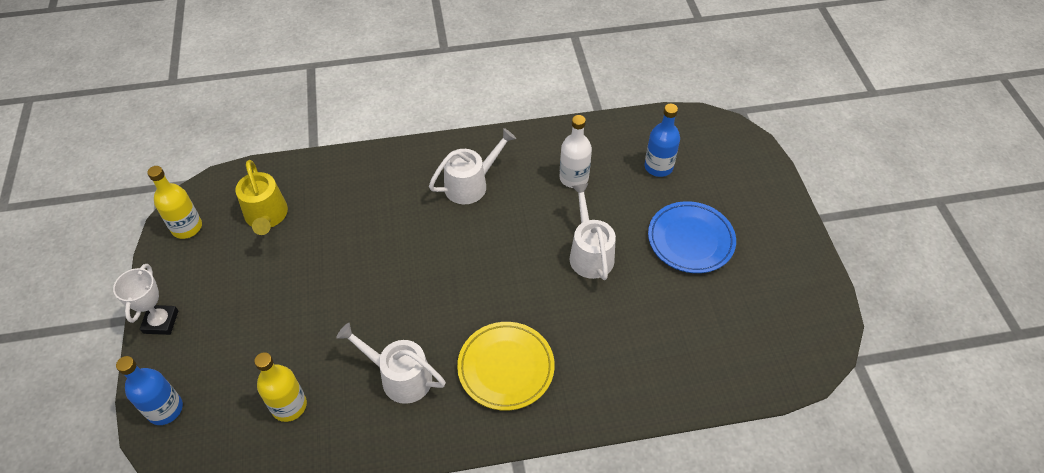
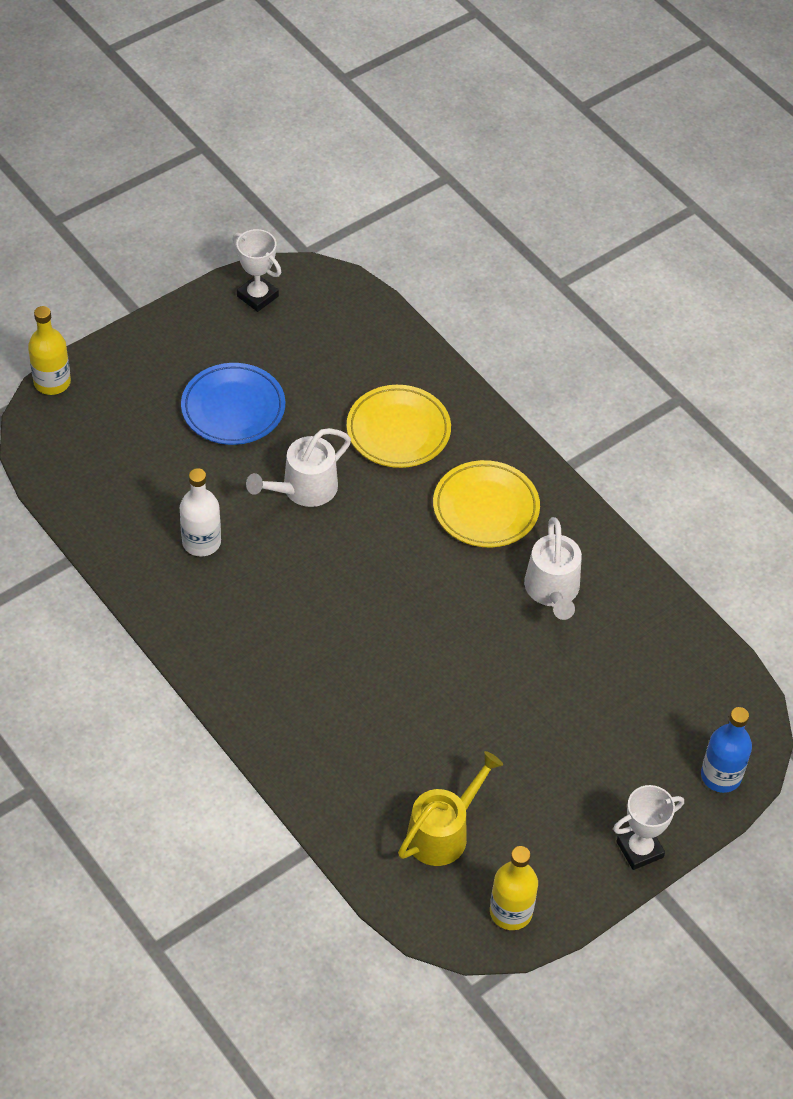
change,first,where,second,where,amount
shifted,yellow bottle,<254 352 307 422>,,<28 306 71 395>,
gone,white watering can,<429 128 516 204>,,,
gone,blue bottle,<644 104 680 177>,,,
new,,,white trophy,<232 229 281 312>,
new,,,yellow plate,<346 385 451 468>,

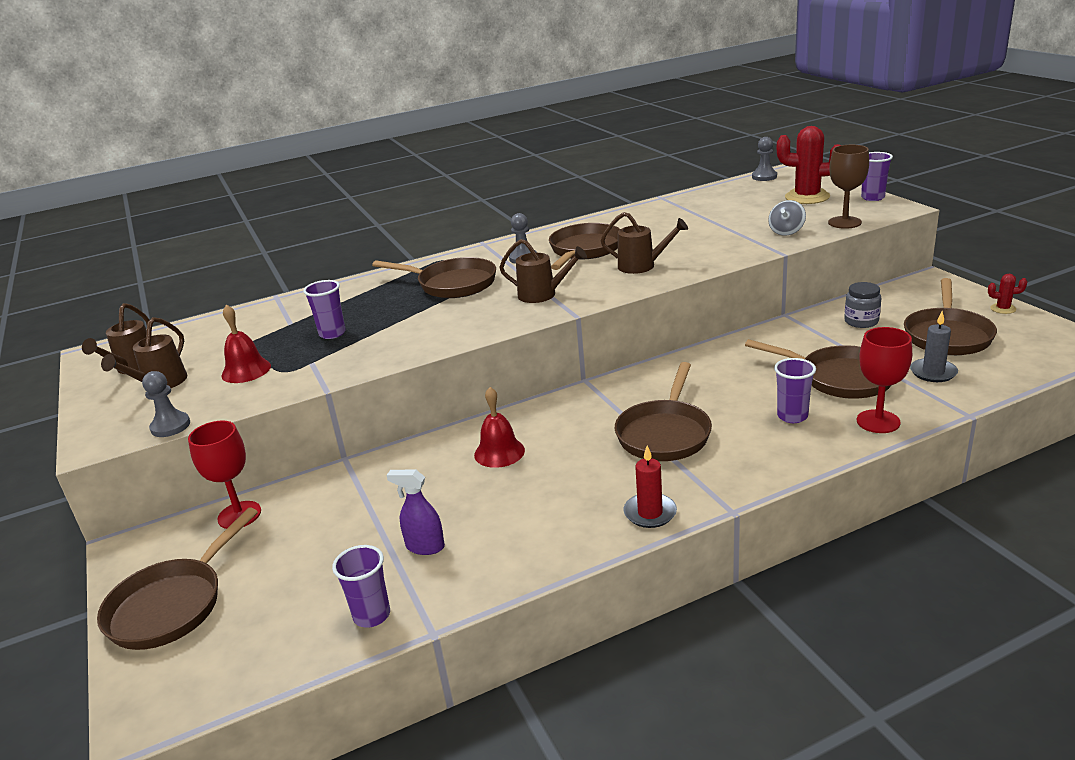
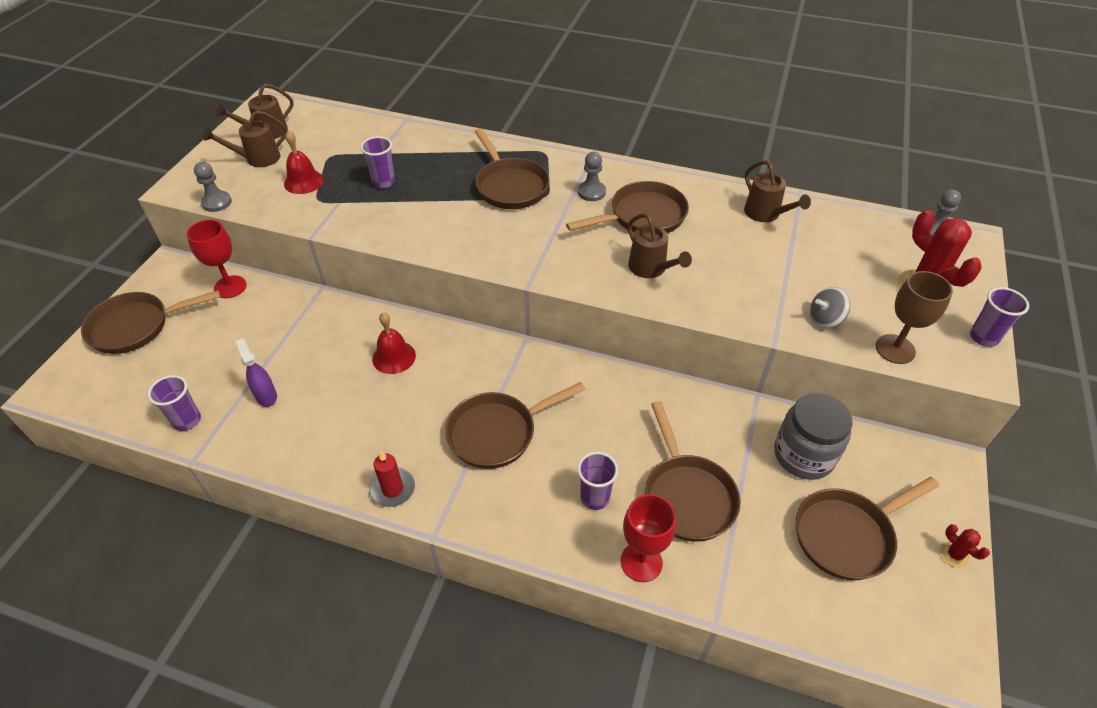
change,first,where,second,where,amount
shifted,brown watering can,<499 239 587 303>,,<744 160 811 222>,
scaled,grey jar,<844 282 881 328>,,<774 393 853 480>,x1.67
gone,grey candle,<910 311 958 382>,,,

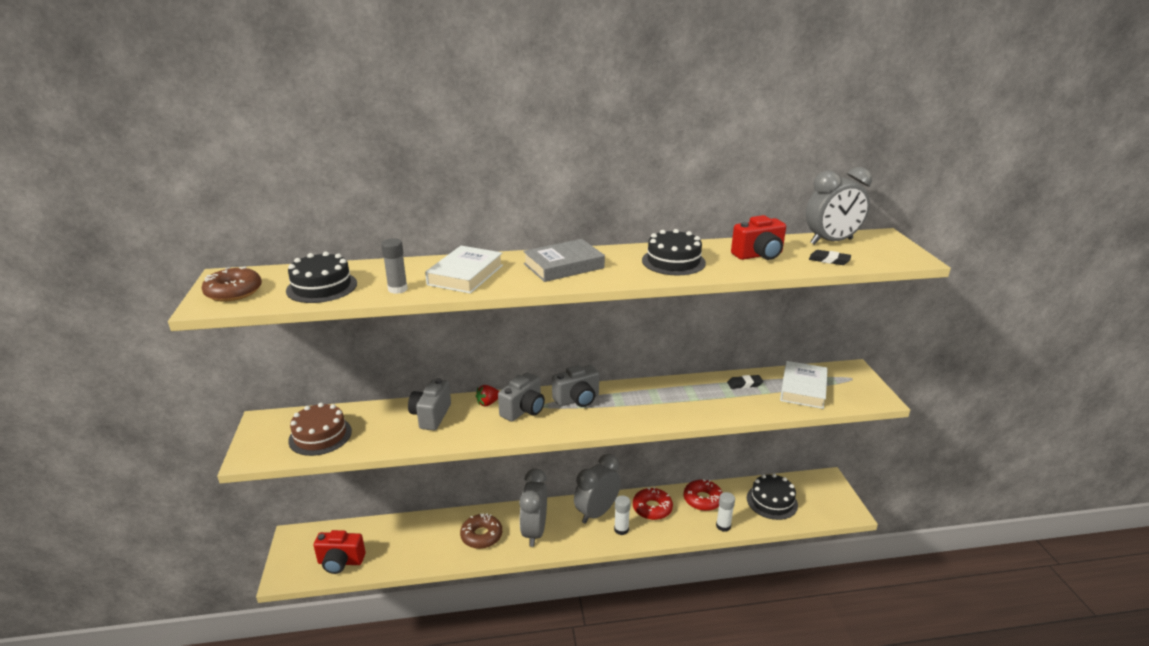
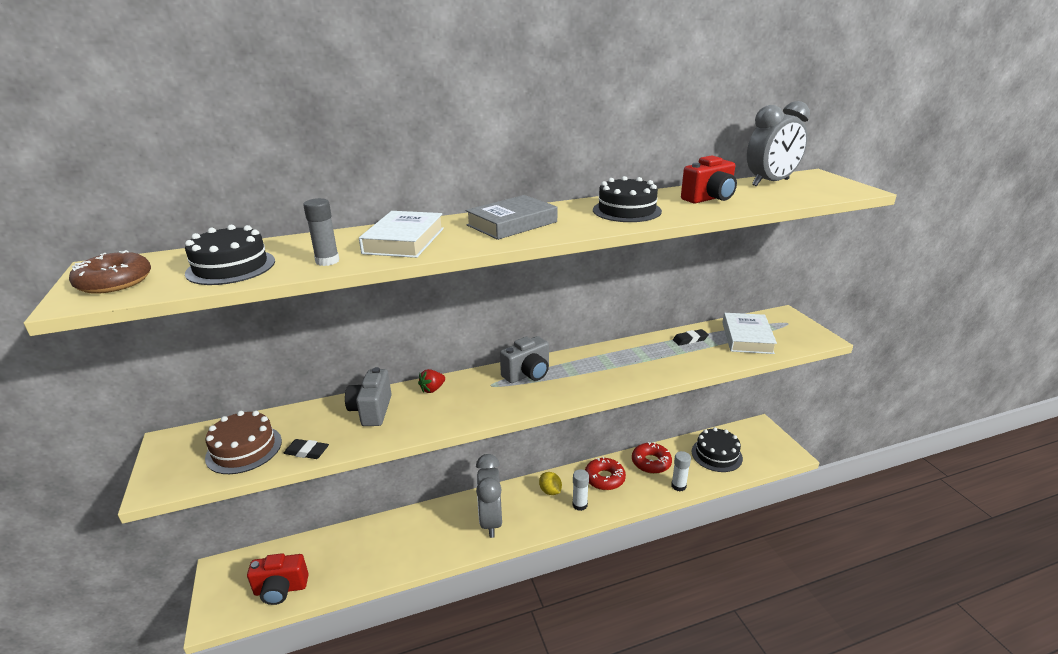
change,first,where,second,where,amount
gone,brown donut,<460 513 502 549>,,,
gone,grey camera,<498 372 545 422>,,,
swapped,grey clock,<574 454 621 524>,yellow lemon,<539 472 562 495>,
shifted,black eraser,<809 250 851 265>,,<284 439 329 459>,

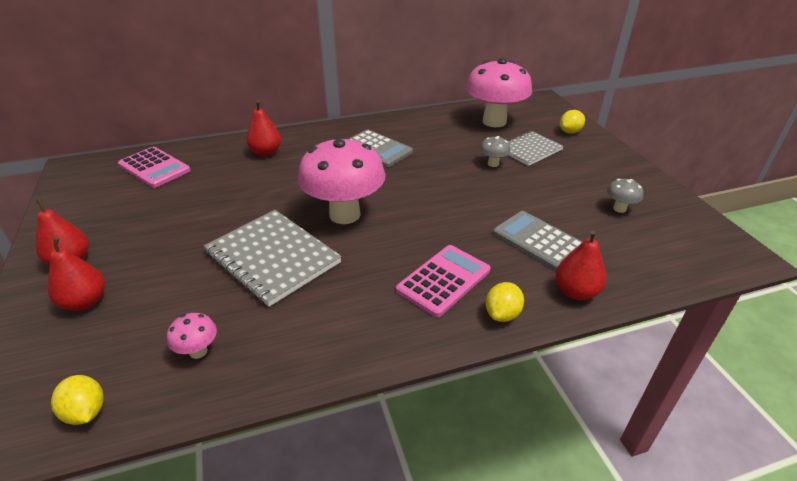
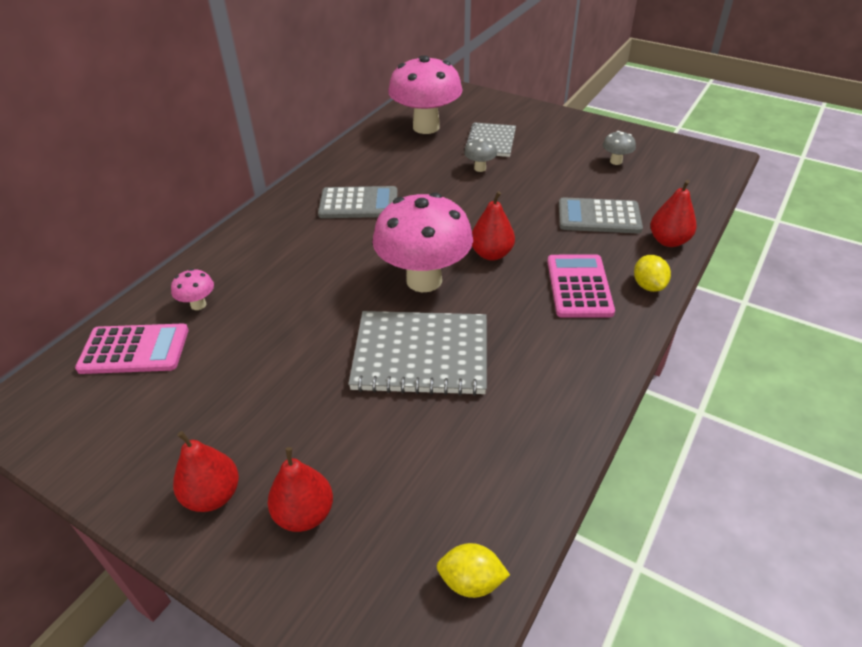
change,first,where,second,where,amount
shifted,pink mushroom,<167 313 217 359>,,<171 269 214 310>,
shifted,red pear,<246 100 281 156>,,<472 191 515 261>,
gone,yellow lemon,<560 110 585 134>,,,

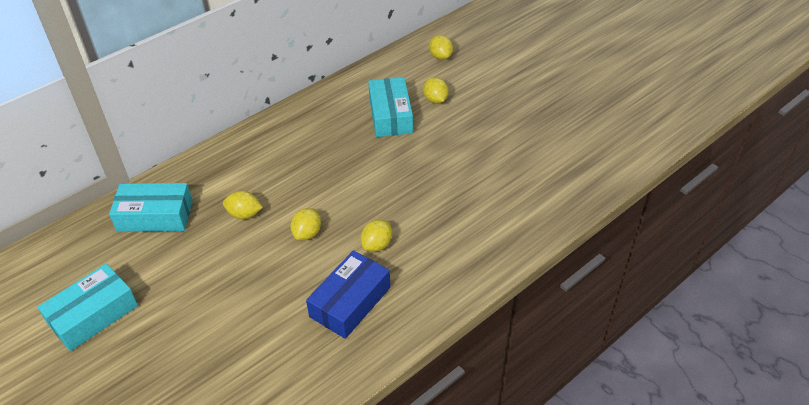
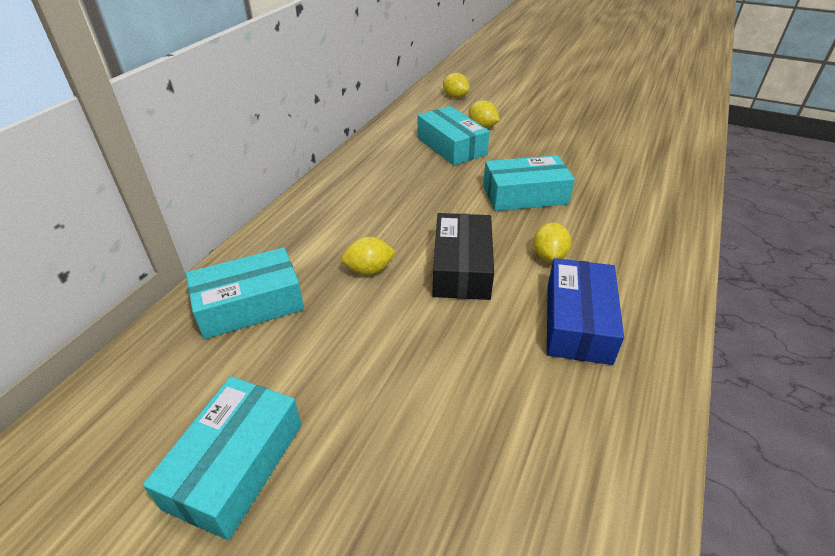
change,first,where,second,where,amount
swapped,yellow lemon,<290 208 321 240>,black box,<432 213 494 300>,
new,,,turquoise box,<483 155 575 211>,

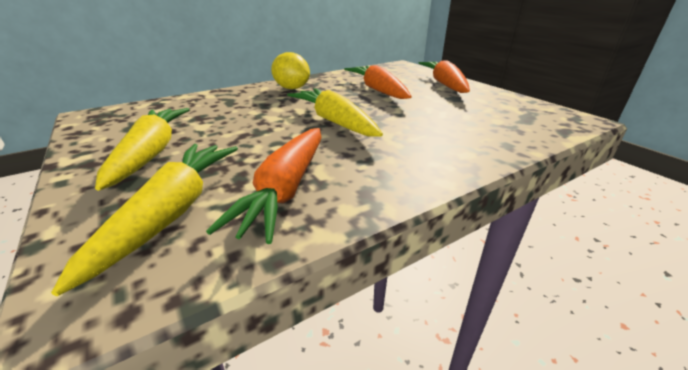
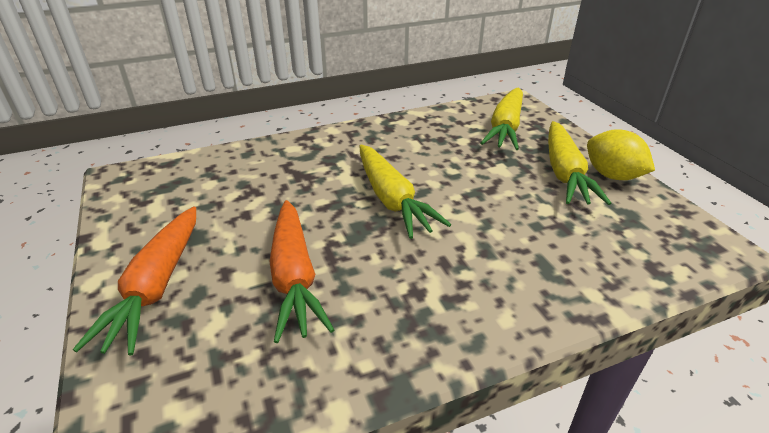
change,first,where,second,where,amount
gone,orange carrot,<206 128 322 244>,,,
shifted,yellow lemon,<271 52 310 89>,,<587 129 655 180>,

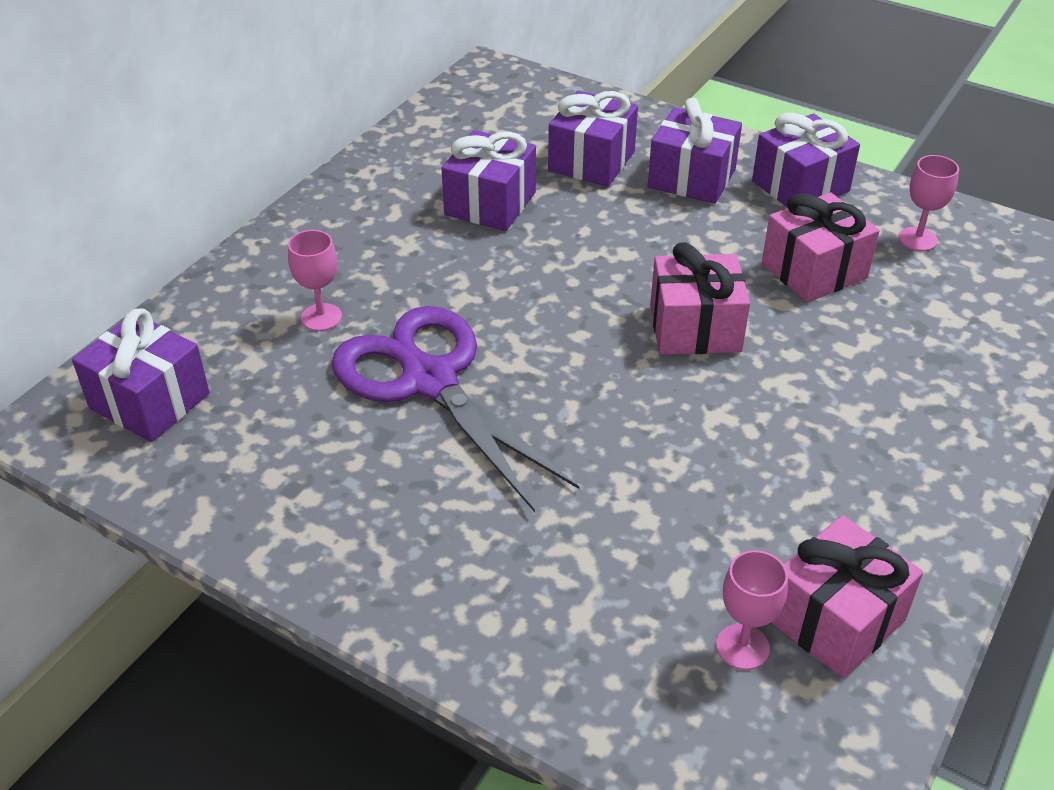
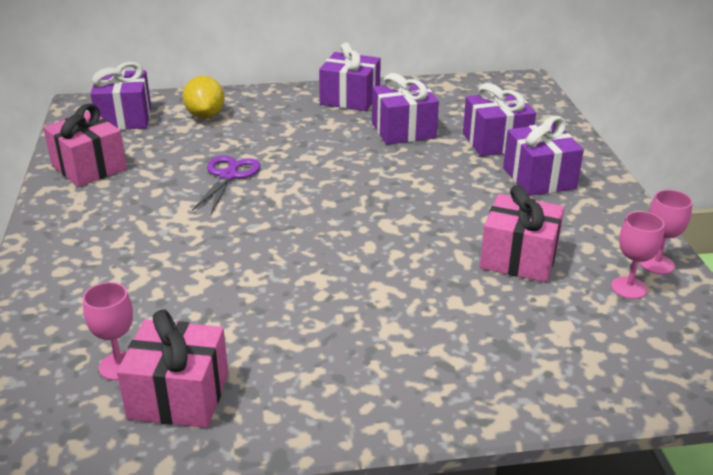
change,first,where,second,where,amount
shifted,pink goblet,<288 230 342 331>,,<640 190 693 275>,
scaled,purple scissors,<332 306 580 512>,,<192 155 261 214>,x0.53
shifted,pink gift,<650 242 750 355>,,<43 104 127 187>,
shifted,purple gift,<752 113 860 207>,,<319 42 381 111>,
new,,,yellow lemon,<183 76 224 118>,

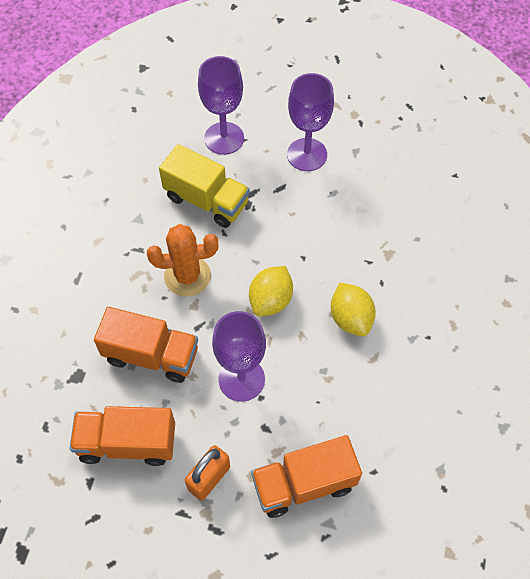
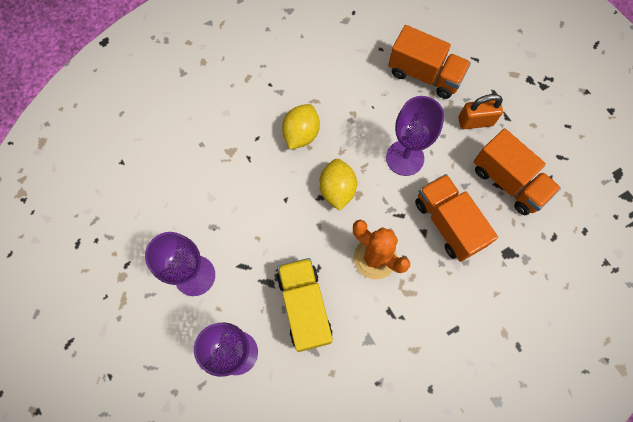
change,first,where,second,where,amount
rotated,yellow lemon,<249 266 293 316>,,<319 159 357 211>,75 degrees counterclockwise

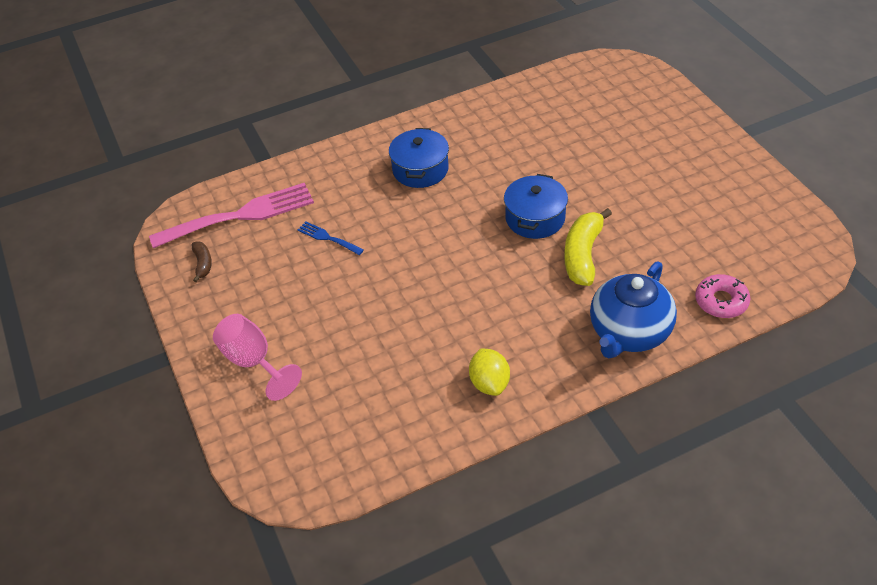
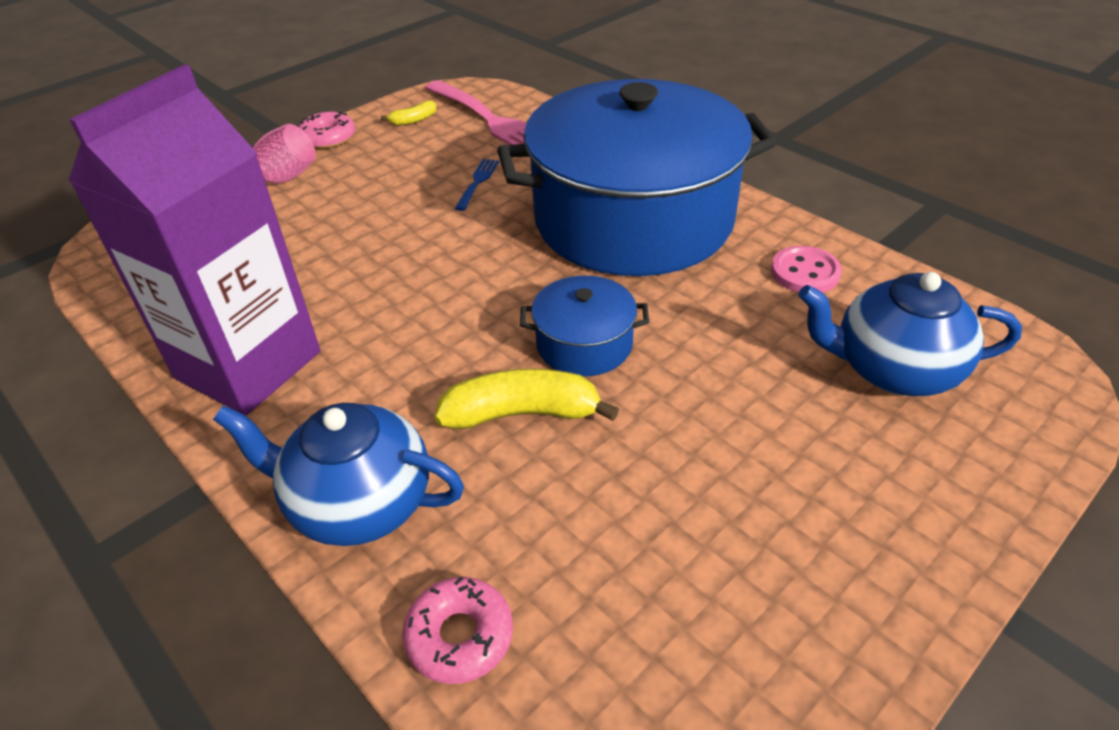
change,first,where,second,where,amount
repainted,brown banana,<192 241 212 282>,yellow banana,<380 100 437 126>,
scaled,blue pot,<389 128 449 188>,,<497 79 777 276>,x2.46
swapped,yellow lemon,<469 348 510 396>,purple carton,<68 64 320 415>,
new,,,pink donut,<299 112 355 149>,
new,,,pink button,<771 246 842 293>,
new,,,blue teapot,<799 272 1022 396>,

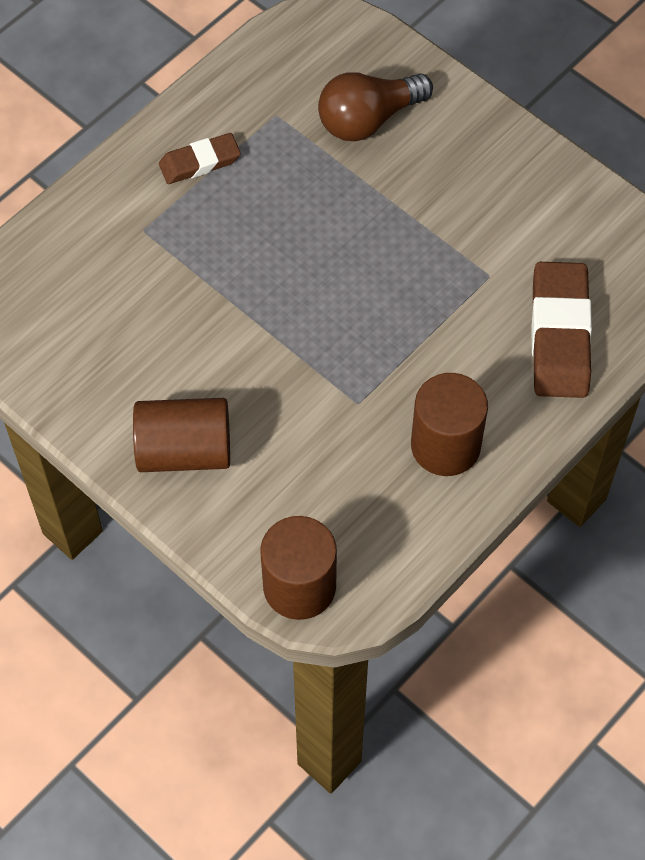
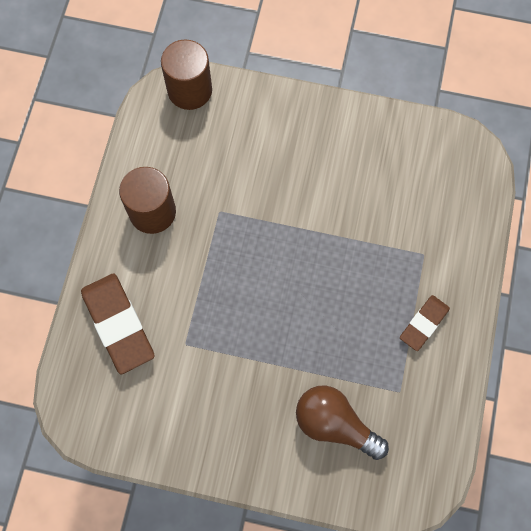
change,first,where,second,where,amount
gone,brown cylinder,<133 398 230 472>,,,
rotated,brown light bulb,<318 72 433 141>,,<296 385 389 460>,90 degrees counterclockwise

